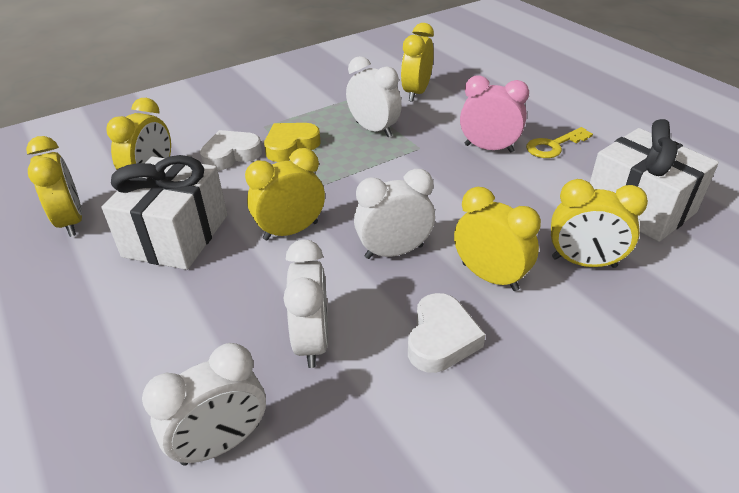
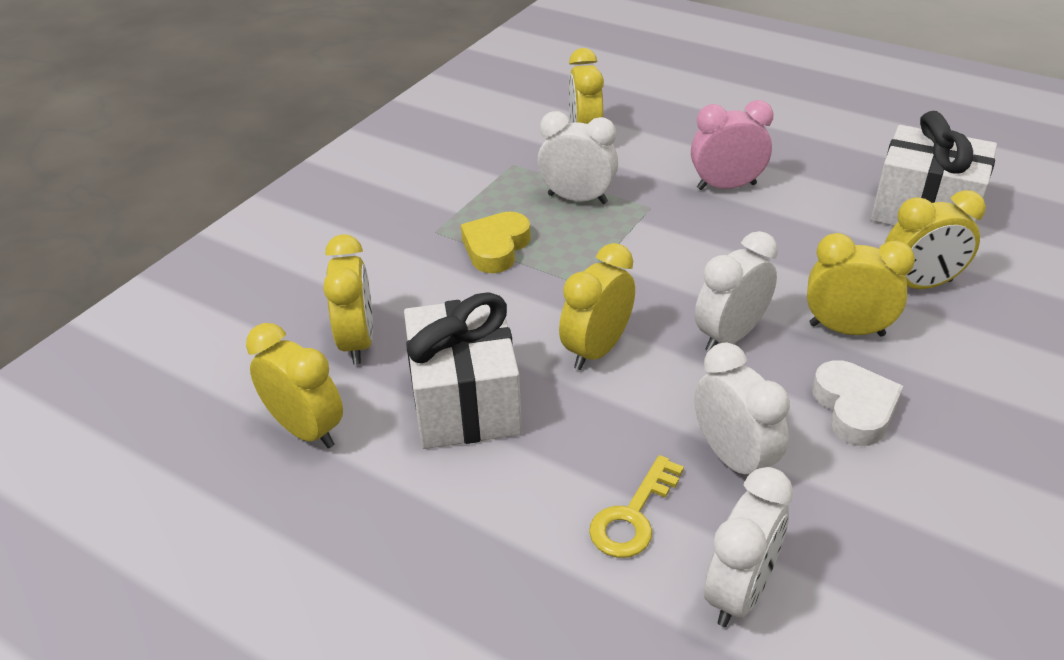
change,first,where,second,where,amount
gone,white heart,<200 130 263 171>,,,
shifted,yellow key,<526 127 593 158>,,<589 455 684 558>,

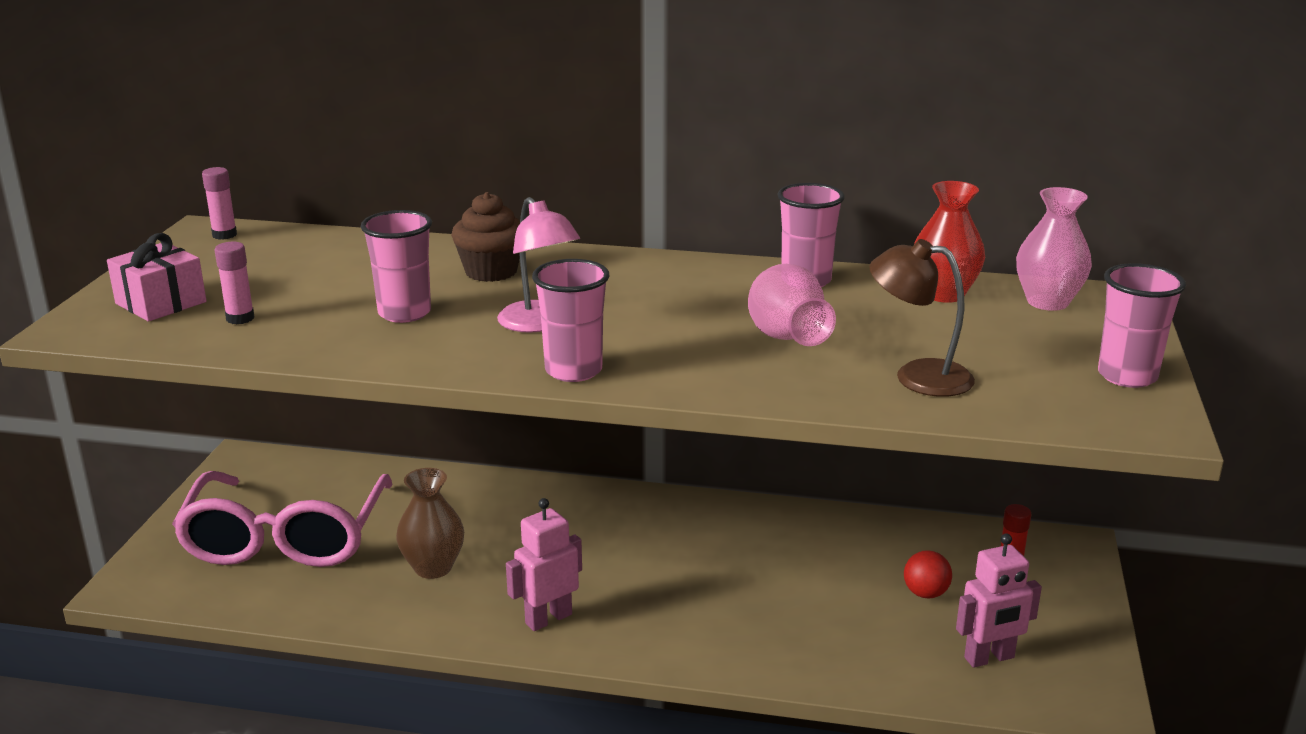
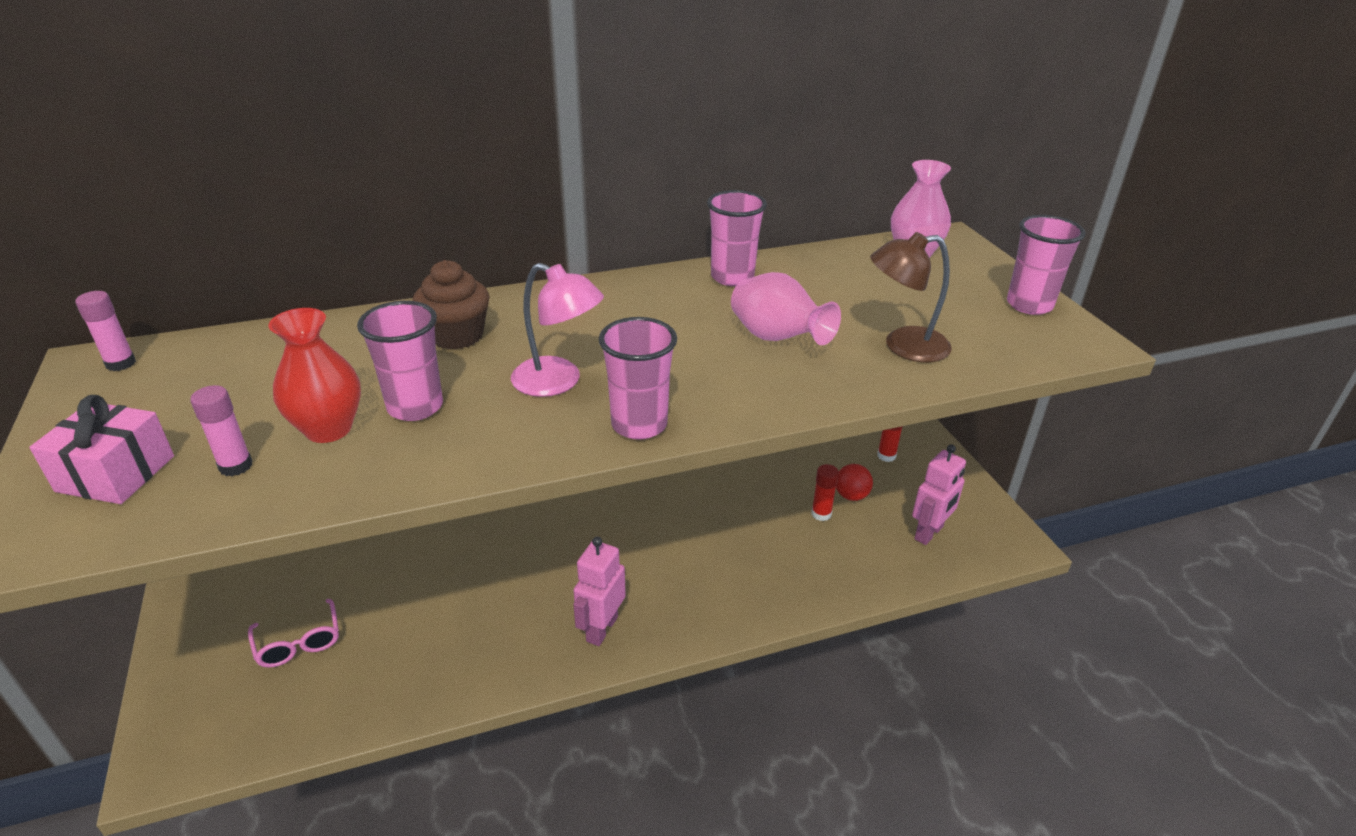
change,first,where,second,where,amount
scaled,pink glasses,<172 471 393 567>,,<248 599 339 668>,x0.42
gone,brown vase,<396 468 464 579>,,,
shifted,red vase,<914 181 985 303>,,<269 308 361 443>,
new,,,red glue stick,<811 464 839 521>,

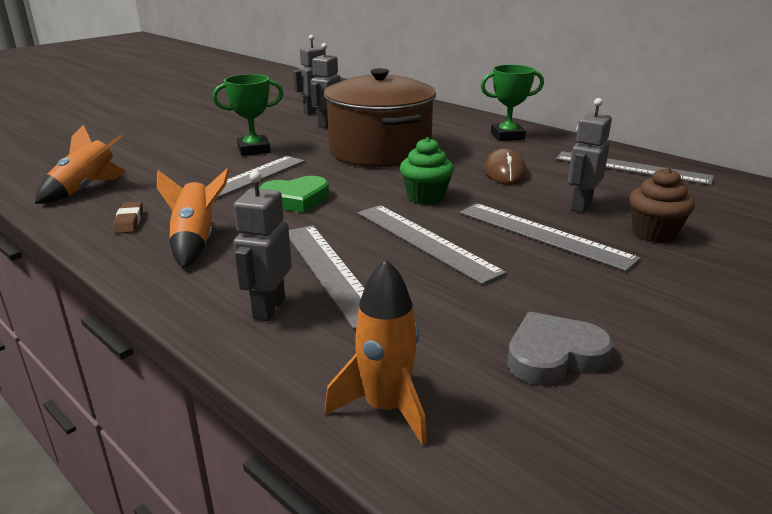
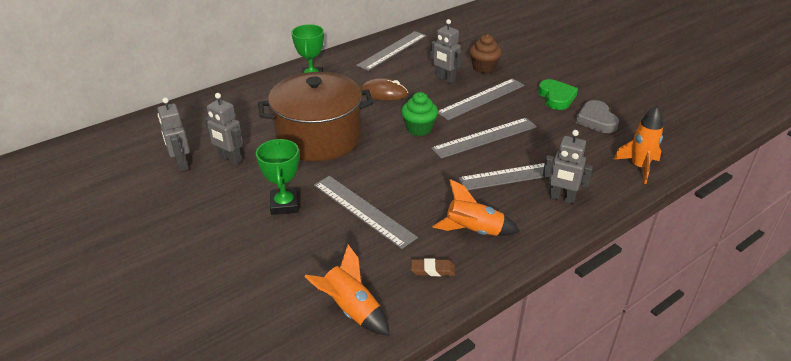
change,first,where,second,where,amount
shifted,green heart,<259 176 329 213>,,<538 79 578 110>,

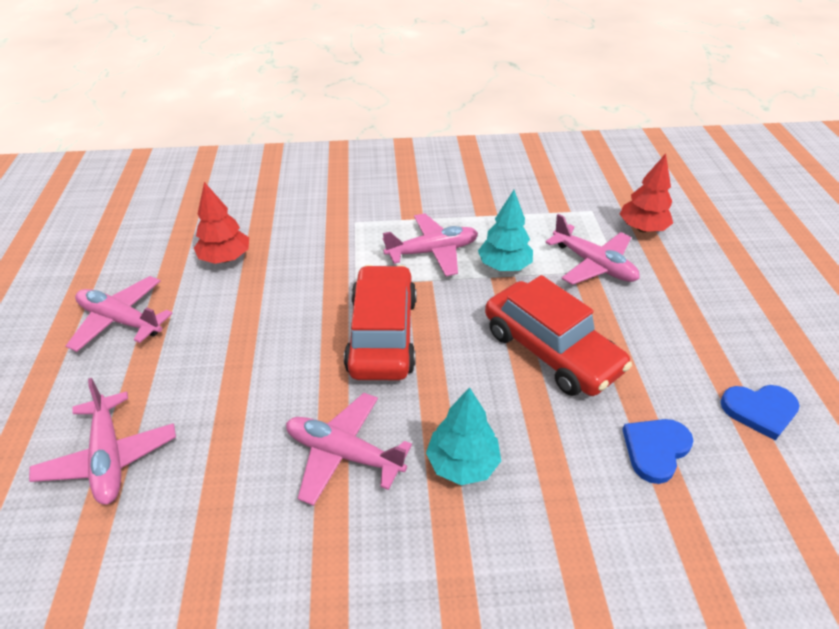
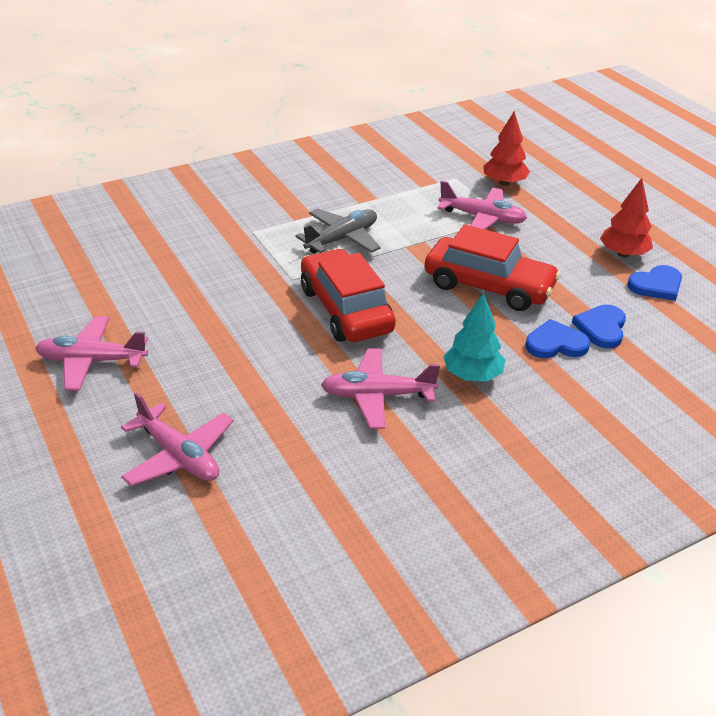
change,first,where,second,where,amount
shifted,red tree,<194 182 249 264>,,<600 178 653 258>,
repainted,pink plane,<383 213 478 276>,grey plane,<296 209 381 254>,
gone,turquoise tree,<478 190 533 271>,,,
new,,,blue heart,<526 319 590 358>,

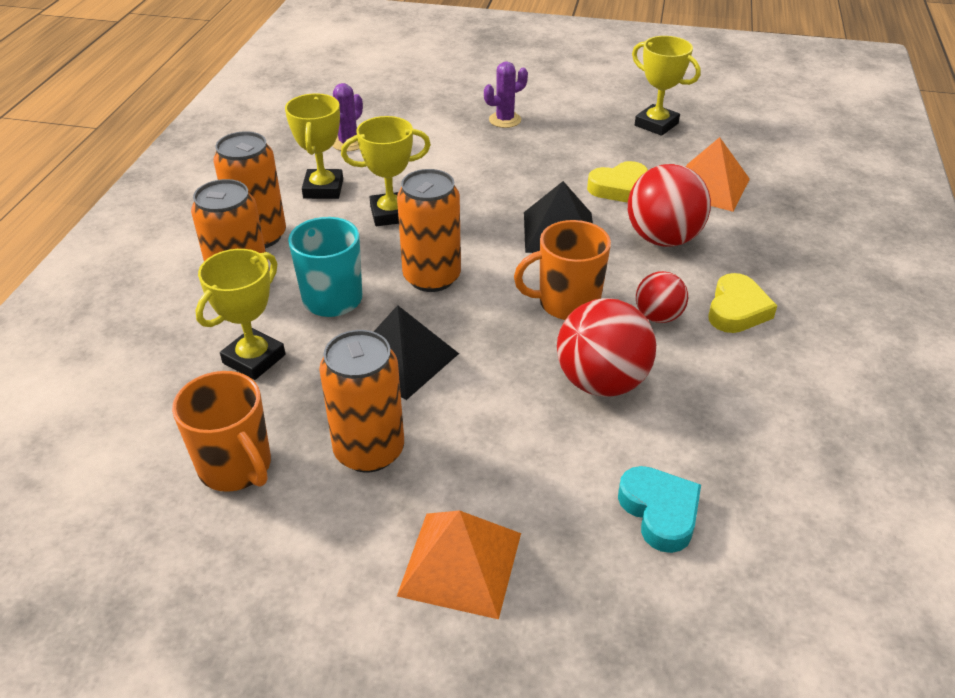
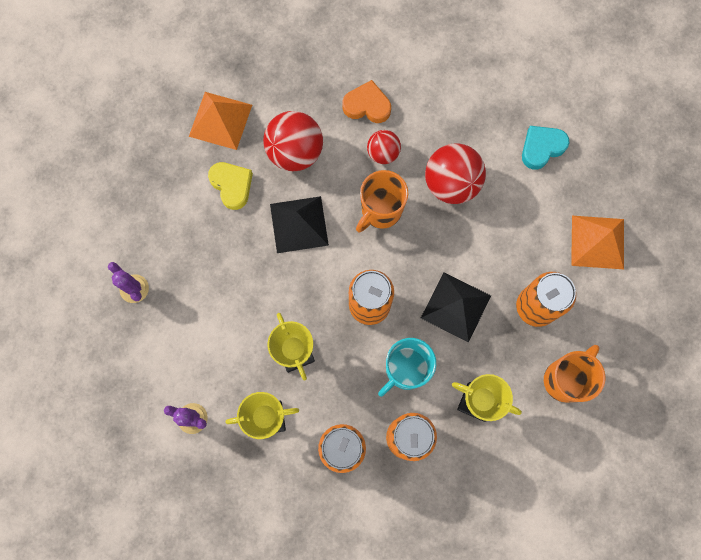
change,first,where,second,where,amount
rotated,orange mug,<514 220 611 320>,,<356 170 408 233>,60 degrees clockwise
gone,yellow trophy,<632 36 701 136>,,,
repainted,yellow heart,<708 273 777 333>,orange heart,<343 80 391 123>,

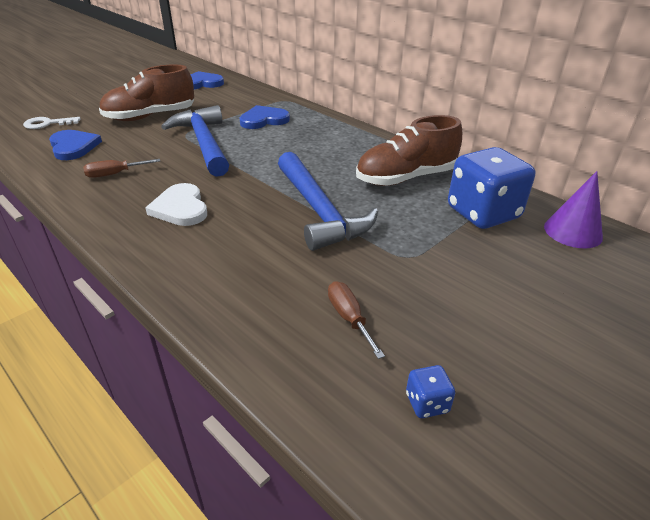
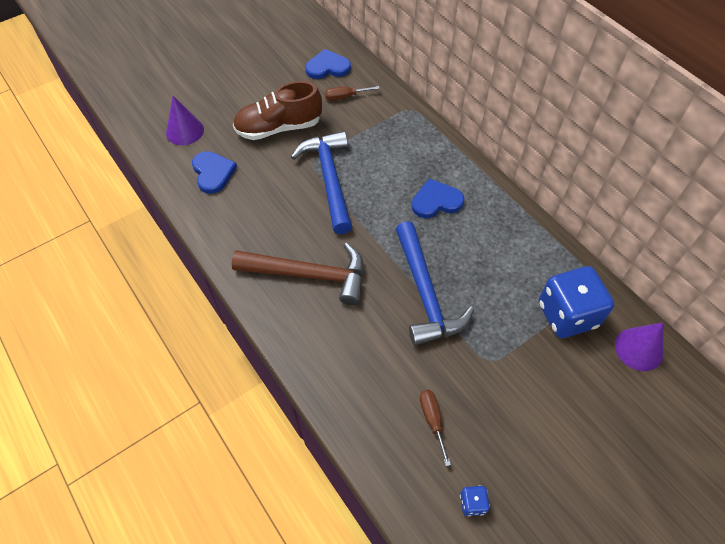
change,first,where,second,where,amount
swapped,white key,<23 117 81 129>,purple cone,<166 96 204 145>,
shifted,brown screwdriver,<83 159 160 178>,,<325 86 380 100>,
swapped,white heart,<146 183 207 226>,brown hammer,<232 243 364 305>,
shifted,blue heart,<240 105 290 129>,,<412 178 465 218>,
gone,brown shoe,<356 115 462 186>,,,

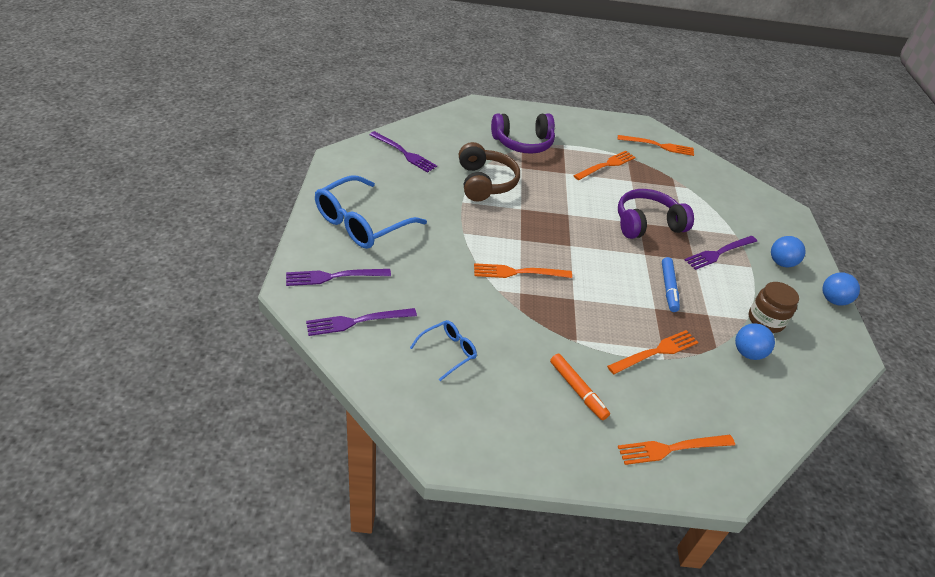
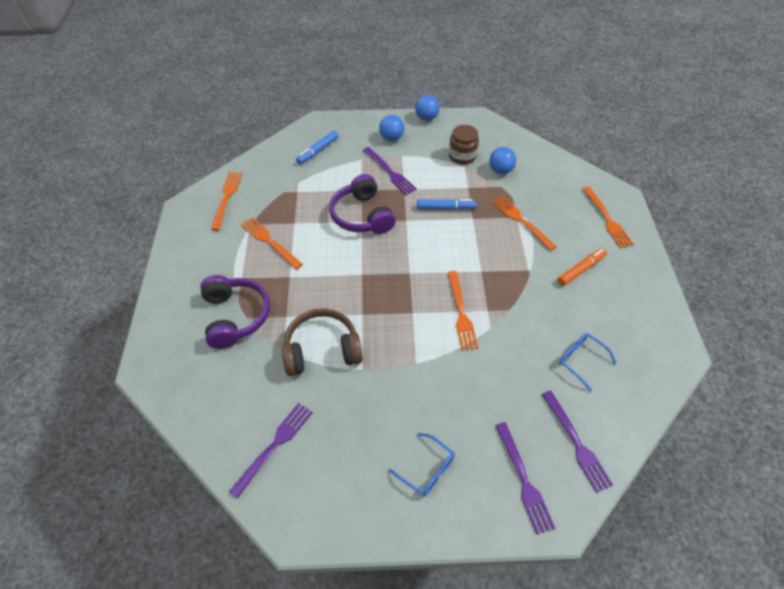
change,first,where,second,where,amount
scaled,blue glasses,<315 176 427 249>,,<389 433 455 496>,x0.50
new,,,blue marker,<296 131 339 164>,

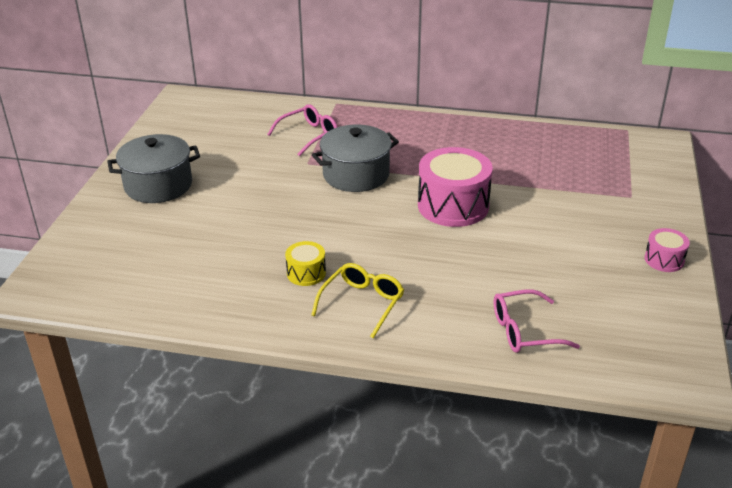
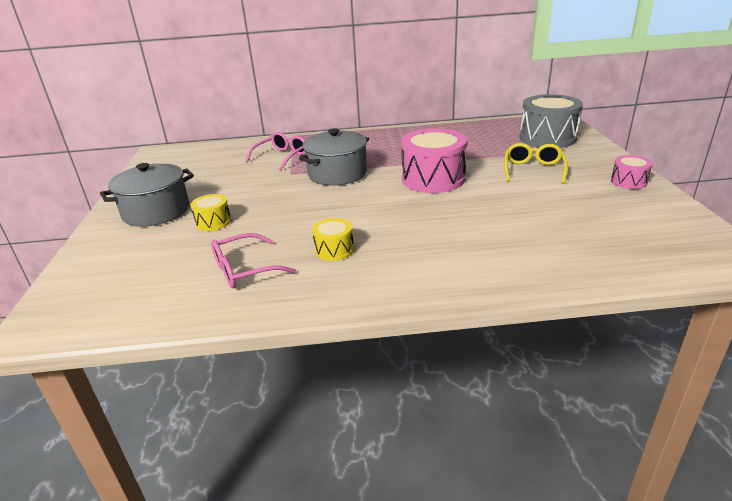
change,first,where,second,where,amount
shifted,yellow glasses,<311 263 404 339>,,<504 143 568 184>,
shifted,pink glasses,<494 289 580 353>,,<211 233 296 288>,
new,,,yellow drum,<190 194 231 231>,
new,,,grey drum,<519 94 583 148>,

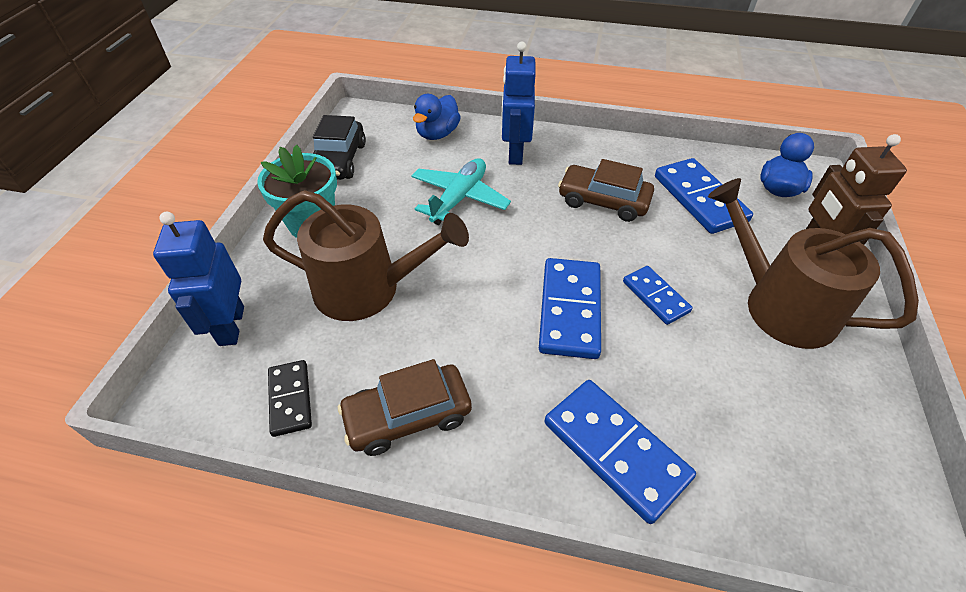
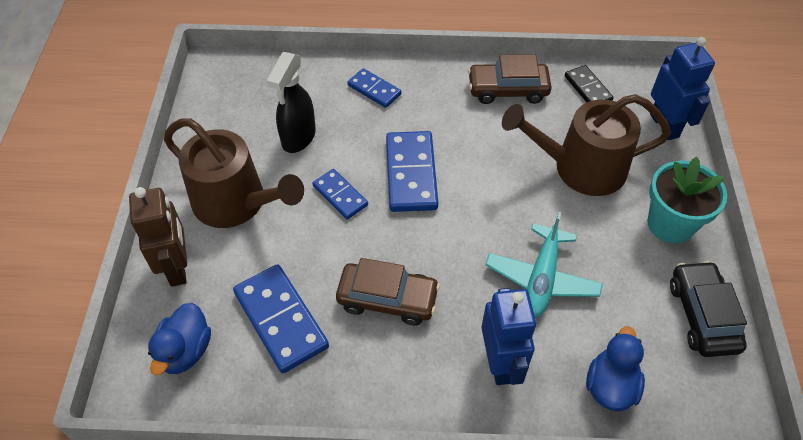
change,first,where,second,where,amount
rotated,brown car,<338 359 472 456>,,<468 55 552 104>,150 degrees counterclockwise
scaled,blue domino,<545 380 696 524>,,<347 68 401 108>,x0.59
new,,,black spray bottle,<267 52 316 153>,

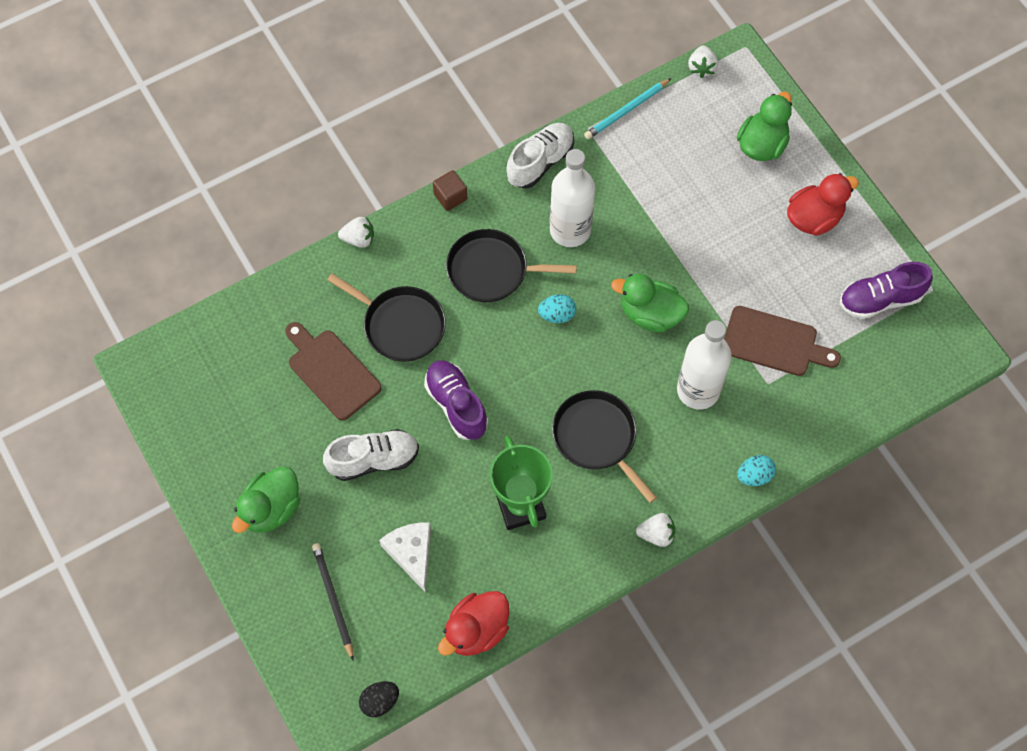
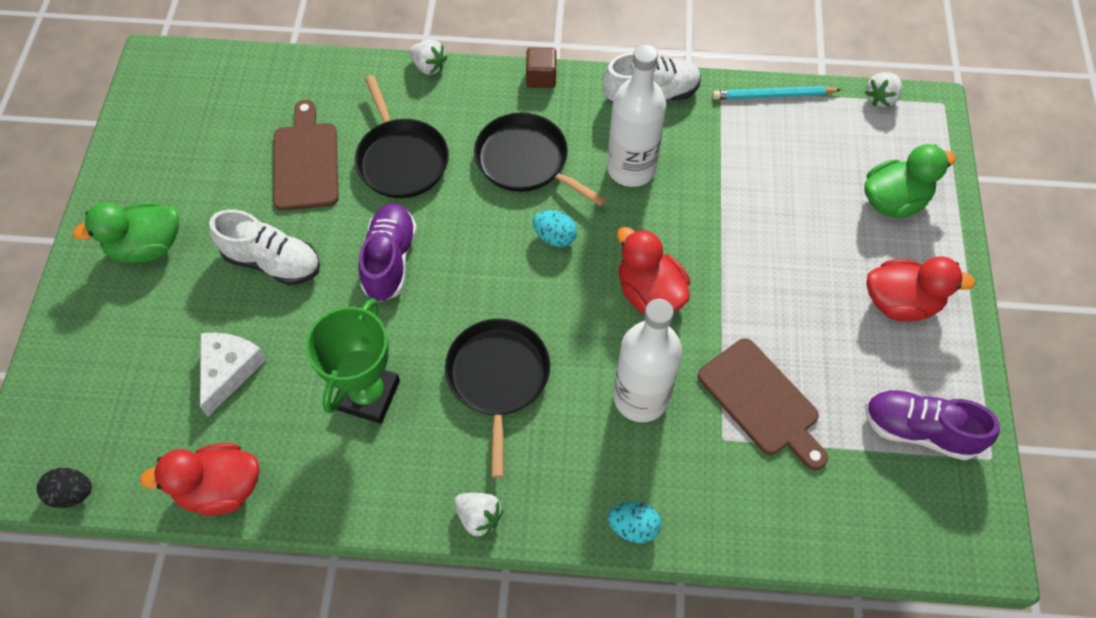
change,first,where,second,where,amount
gone,black pencil,<312 543 354 660>,,,
repainted,green duck,<611 274 689 333>,red duck,<617 227 690 314>,

